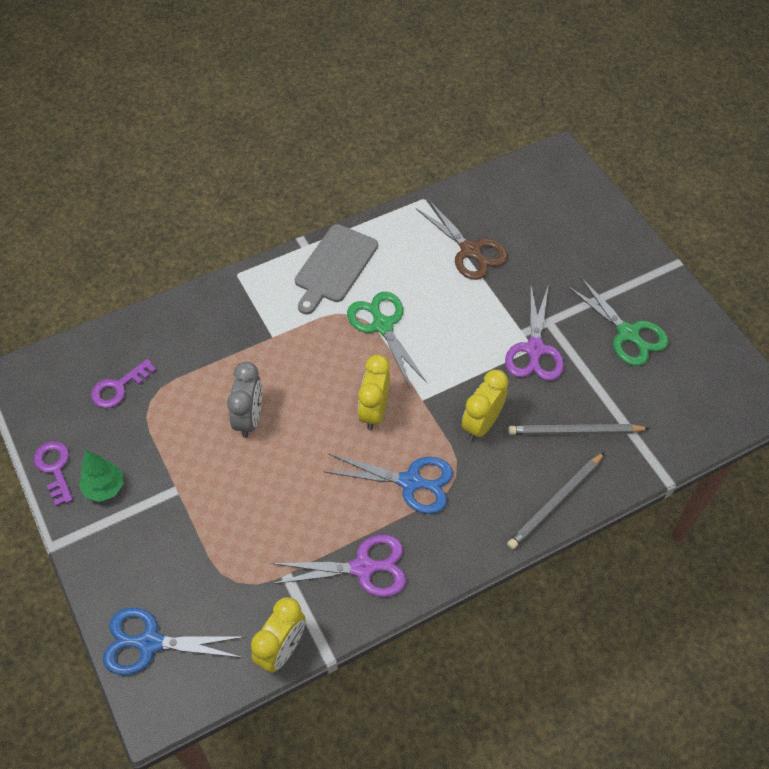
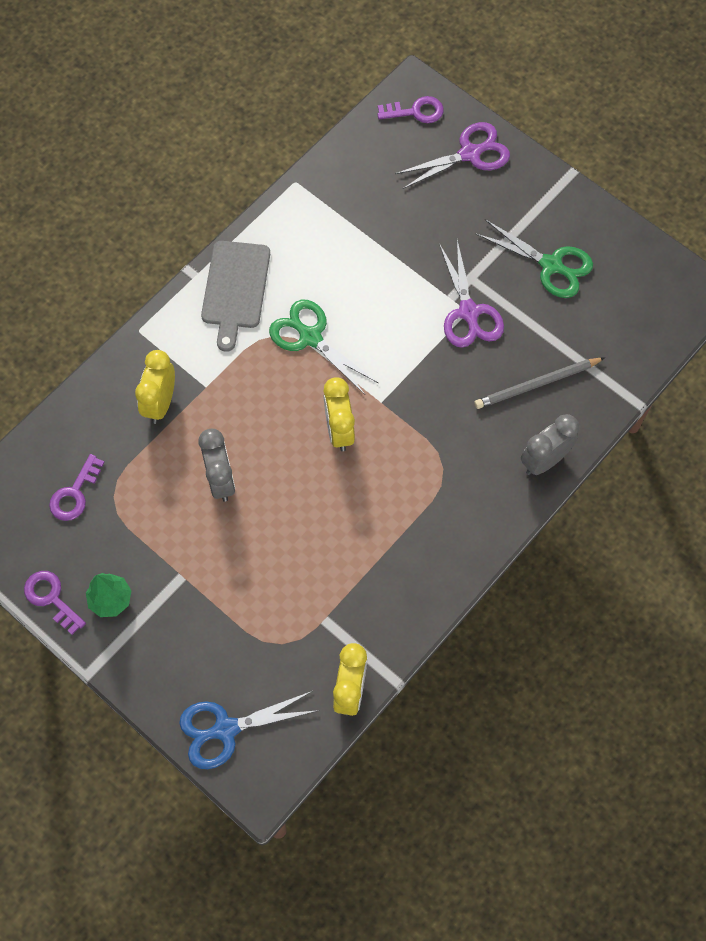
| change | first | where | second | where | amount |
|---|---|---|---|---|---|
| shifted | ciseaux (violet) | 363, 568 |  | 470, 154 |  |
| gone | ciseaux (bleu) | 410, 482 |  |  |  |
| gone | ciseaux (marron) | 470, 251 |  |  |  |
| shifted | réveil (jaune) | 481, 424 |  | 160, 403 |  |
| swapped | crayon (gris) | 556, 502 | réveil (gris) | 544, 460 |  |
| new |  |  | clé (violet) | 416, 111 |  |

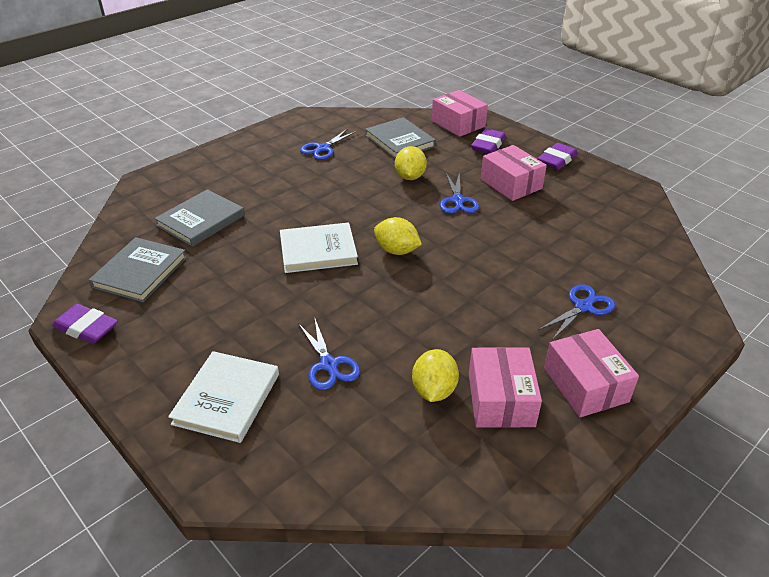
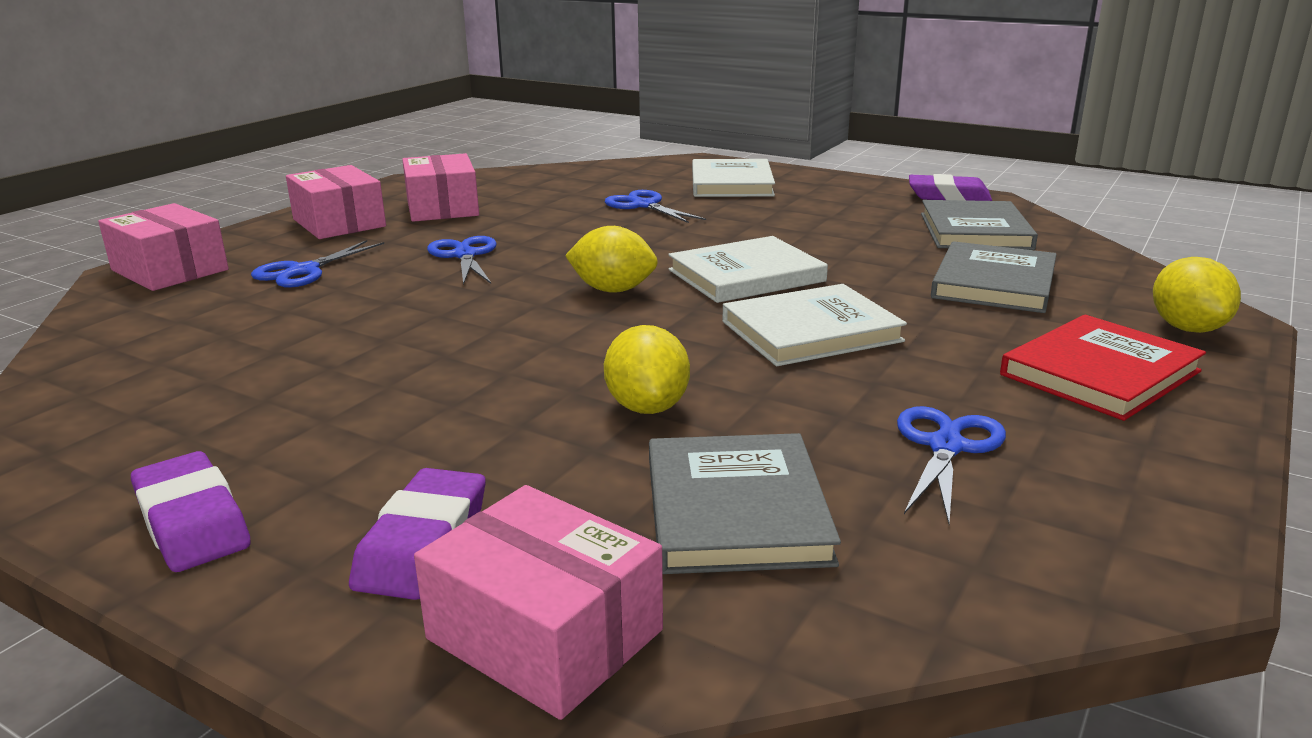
| change | first | where | second | where | amount |
|---|---|---|---|---|---|
| rotated | livre (gris) | 400, 141 |  | 735, 510 | 45 degrees clockwise |
| shifted | citron (jaune) | 434, 390 |  | 1187, 328 |  |
| shifted | ciseaux (bleu) | 458, 201 |  | 464, 255 |  |
| shifted | boîte (rose) | 511, 184 |  | 170, 270 |  |
| rotated | gomme (violet) | 557, 160 |  | 192, 521 | 60 degrees counterclockwise |
| new |  |  | livre (blanc) | 811, 331 |  |
| new |  |  | livre (rouge) | 1099, 373 |  |

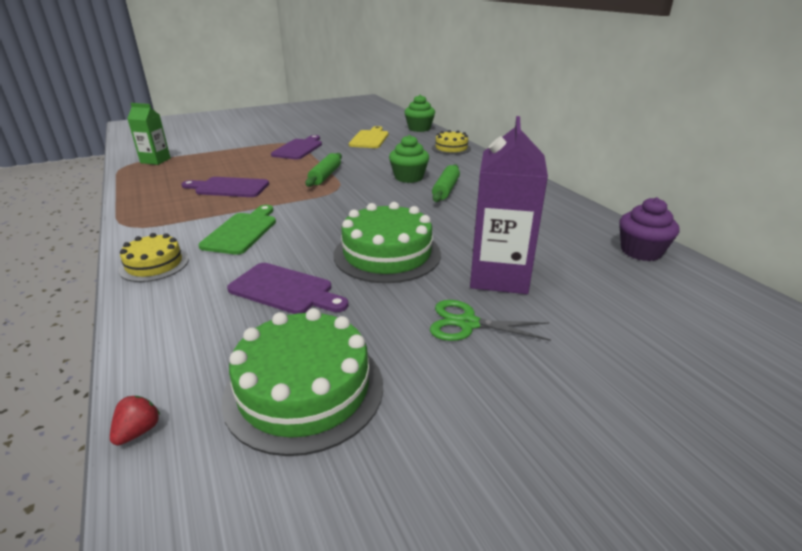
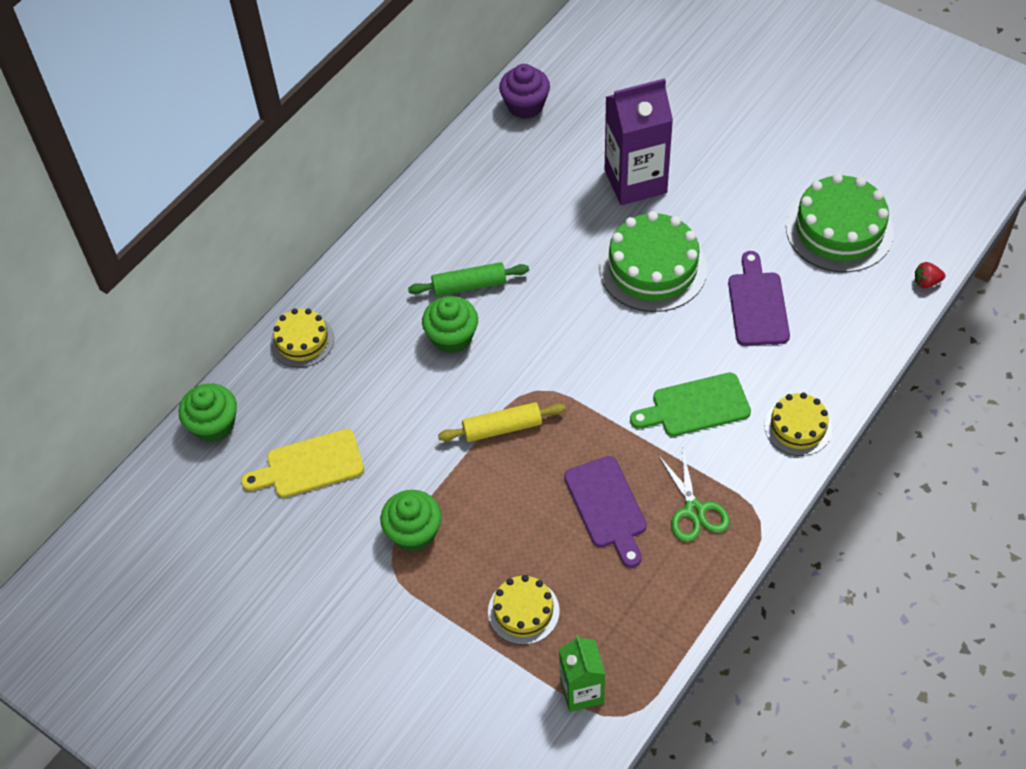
| change | first | where | second | where | amount |
|---|---|---|---|---|---|
| swapped | planche à découper (violet) | 299, 148 | muffin (vert) | 413, 532 |  |
| repainted | rouleau à pâtisserie (vert) | 325, 176 | rouleau à pâtisserie (jaune) | 502, 428 |  |
| shifted | ciseaux (vert) | 467, 323 |  | 694, 510 |  |
| new |  |  | gâteau (jaune) | 523, 611 |  |

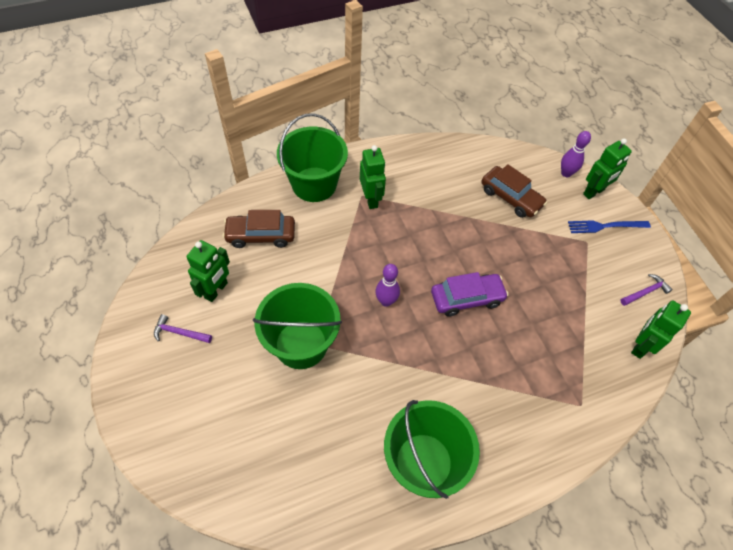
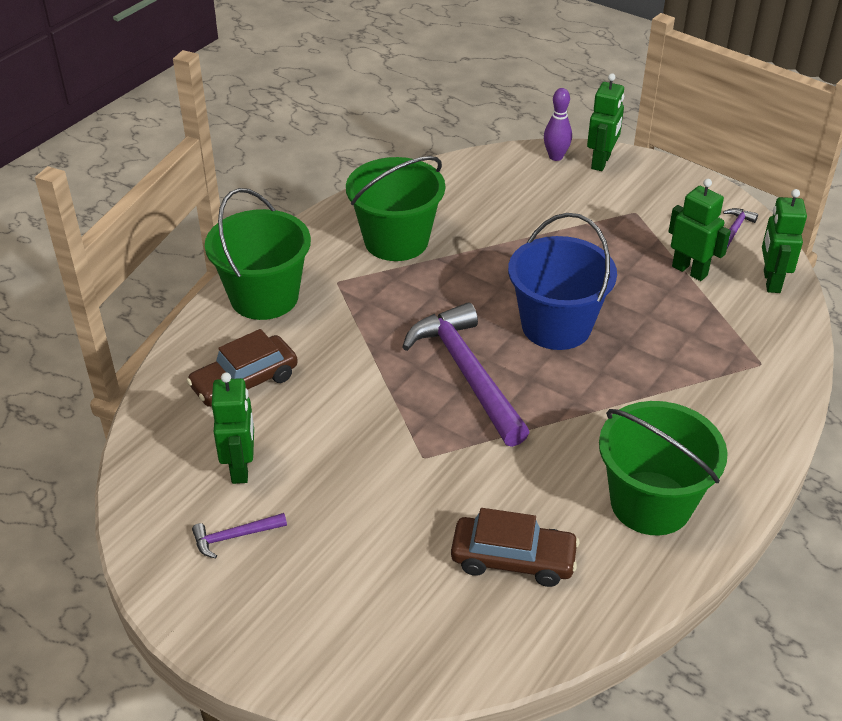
| change | first | where | second | where | amount |
|---|---|---|---|---|---|
| shifted | seau (vert) | 301, 344 |  | 396, 241 |  |
| shifted | robot (vert) | 371, 199 |  | 689, 271 |  |
| swapped | quille (violet) | 386, 301 | marteau (violet) | 467, 373 |  |
| swapped | voiture (violet) | 467, 298 | seau (bleu) | 556, 326 |  |
| shifted | voiture (marron) | 510, 197 |  | 513, 559 |  |
| gone | fourchette (bleu) | 605, 226 |  |  |  |

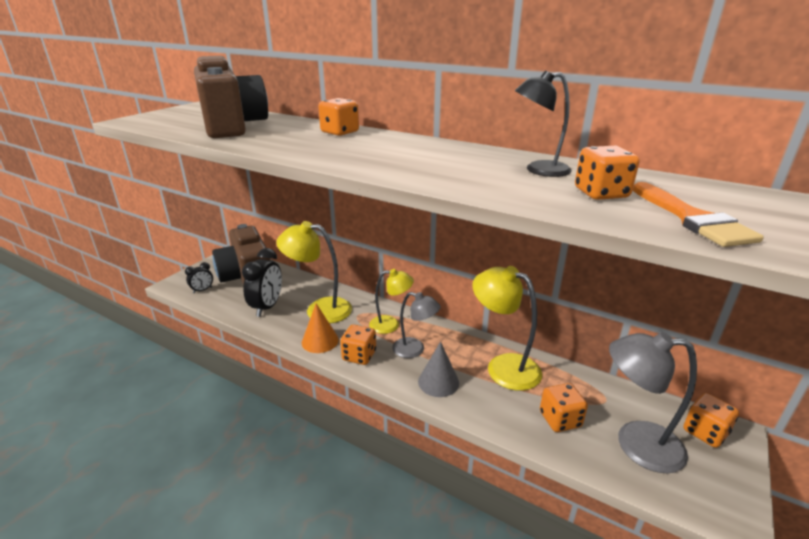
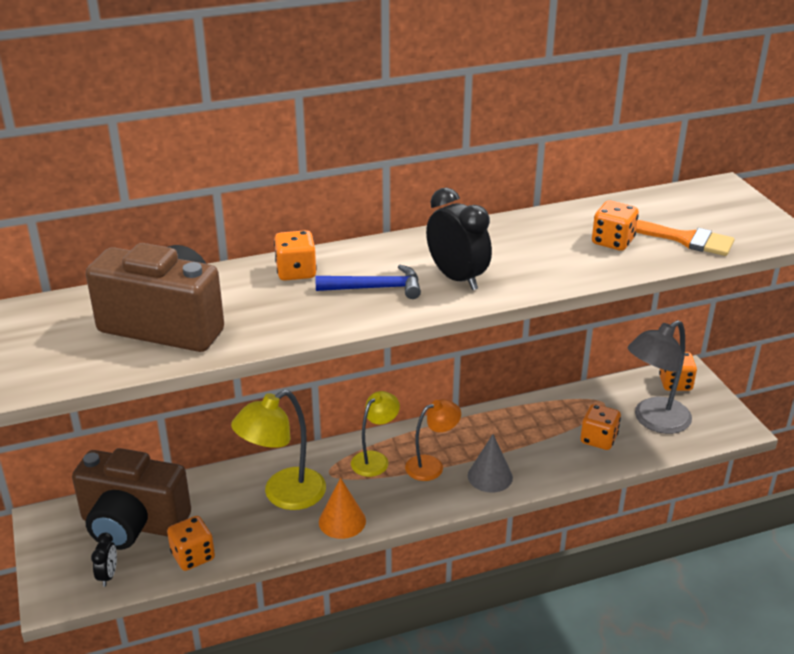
| change | first | where | second | where | amount |
|---|---|---|---|---|---|
| shifted | réveil (noir) | 267, 307 |  | 457, 278 |  |
| shifted | dé (orange) | 359, 356 |  | 193, 556 |  |
| repainted | lampe (gris) | 415, 350 | lampe (orange) | 431, 465 |  |
| gone | lampe (jaune) | 503, 366 |  |  |  |
| gone | lampe (noir) | 538, 170 |  |  |  |
| new |  |  | marteau (bleu) | 375, 288 |  |

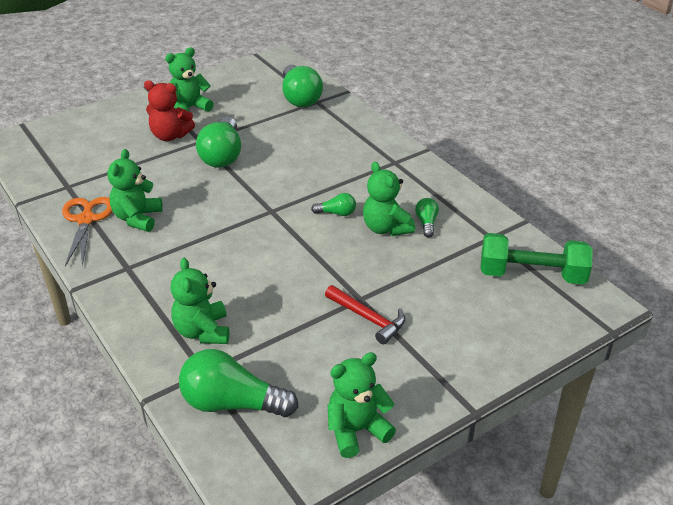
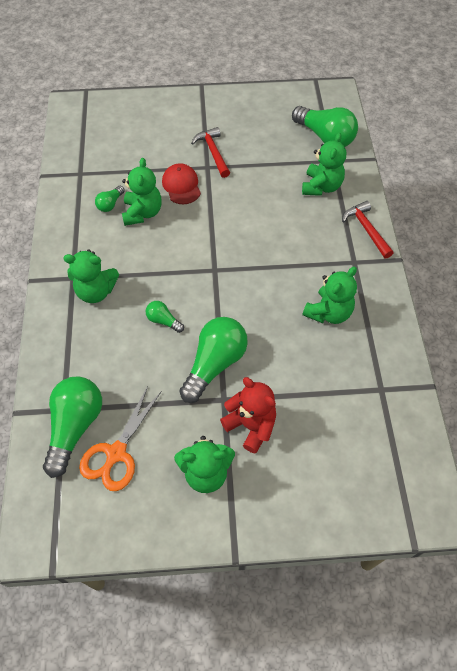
| change | first | where | second | where | amount |
|---|---|---|---|---|---|
| shifted | ciseaux (orange) | 86, 220 |  | 116, 453 |  |
| shifted | ampoule (vert) | 336, 213 |  | 163, 321 |  |
| shifted | ours en peluche (vert) | 356, 430 |  | 96, 291 |  |
| gone | haltère (vert) | 531, 275 |  |  |  |
| new |  |  | casquette (rouge) | 181, 186 |  |
| new |  |  | marteau (rouge) | 366, 229 |  |

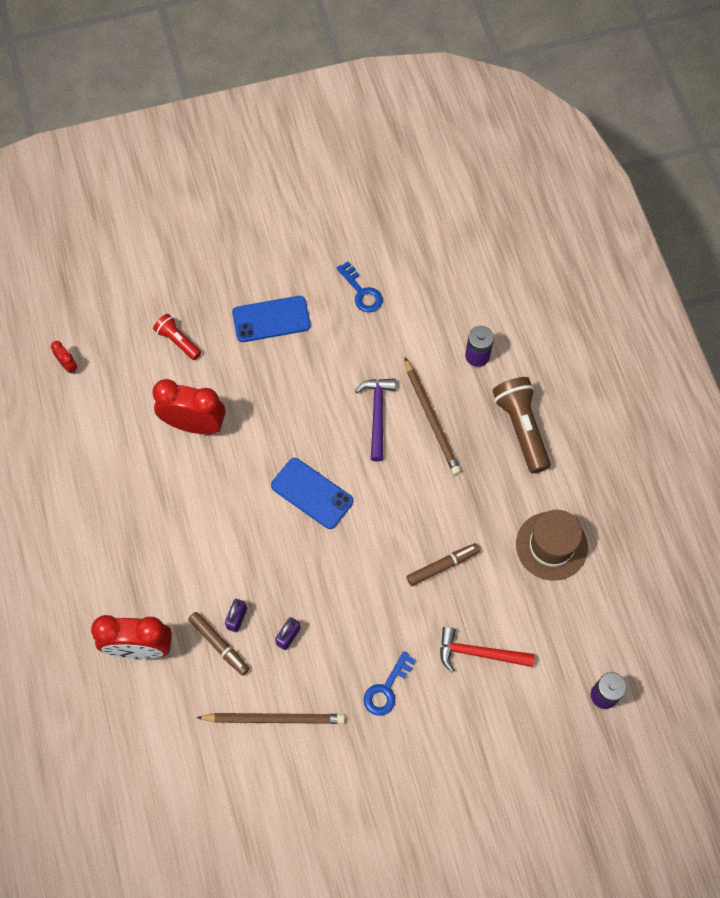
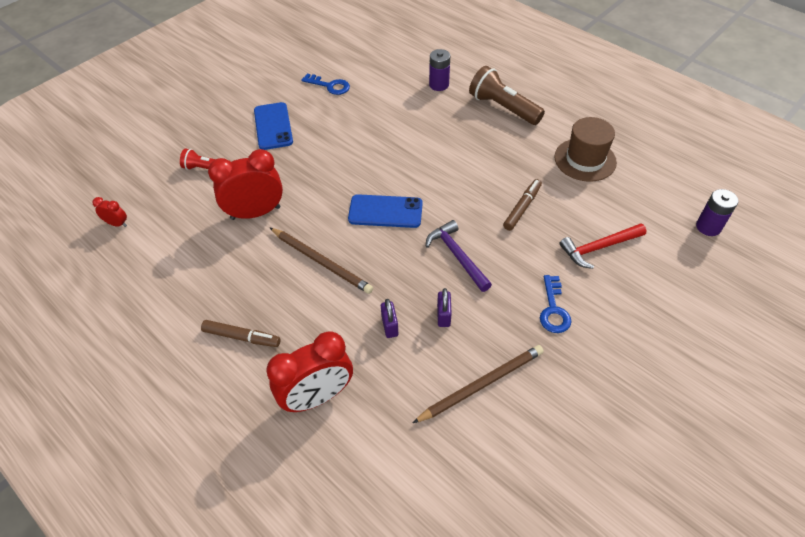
| change | first | where | second | where | amount |
|---|---|---|---|---|---|
| shifted | feutre (marron) | 219, 645 |  | 241, 337 |  |
| rotated | téléphone (bleu) | 271, 319 |  | 273, 126 | 60 degrees counterclockwise |
| shifted | marteau (violet) | 377, 414 |  | 457, 256 |  |
| shifted | crayon (marron) | 432, 418 |  | 321, 262 |  |

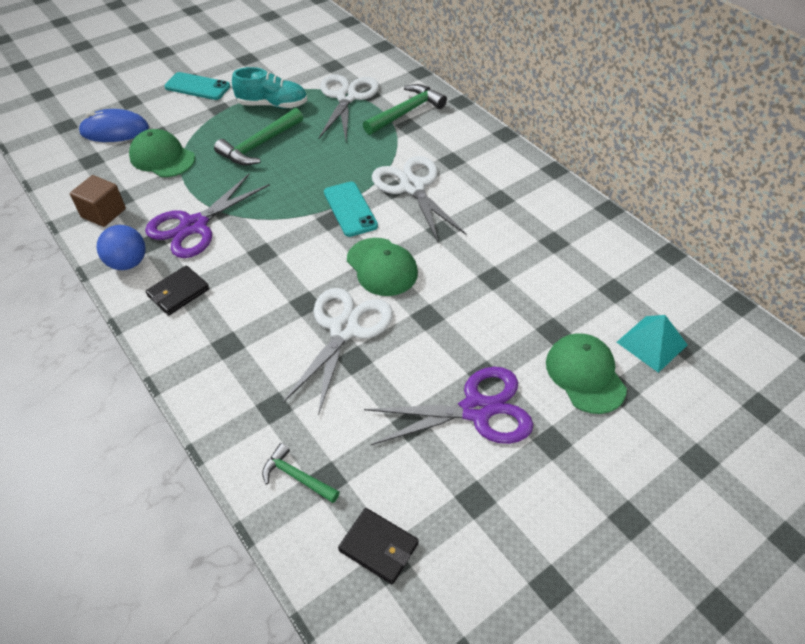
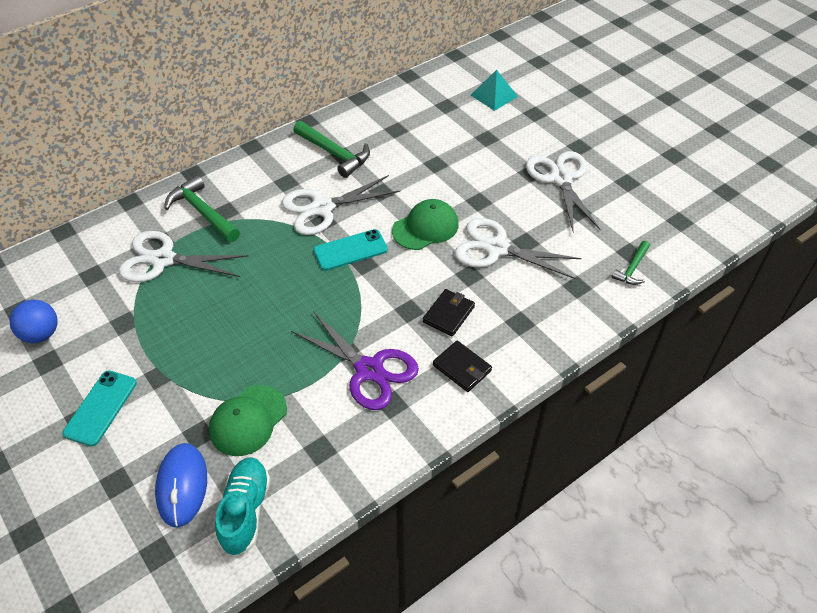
| change | first | where | second | where | amount |
|---|---|---|---|---|---|
| gone | cube (marron) | 103, 213 |  |  |  |
| shifted | balle (bleu) | 128, 263 |  | 41, 334 |  |
| shifted | marteau (vert) | 259, 145 |  | 334, 154 |  |
| shifted | chaussure (turquoise) | 272, 105 |  | 245, 511 |  |
| shifted | portefeuille (noir) | 378, 547 |  | 448, 314 |  |
| repainted | ciseaux (violet) | 476, 410 | ciseaux (blanc) | 561, 178 |  |
| gone | casquette (vert) | 585, 375 |  |  |  |

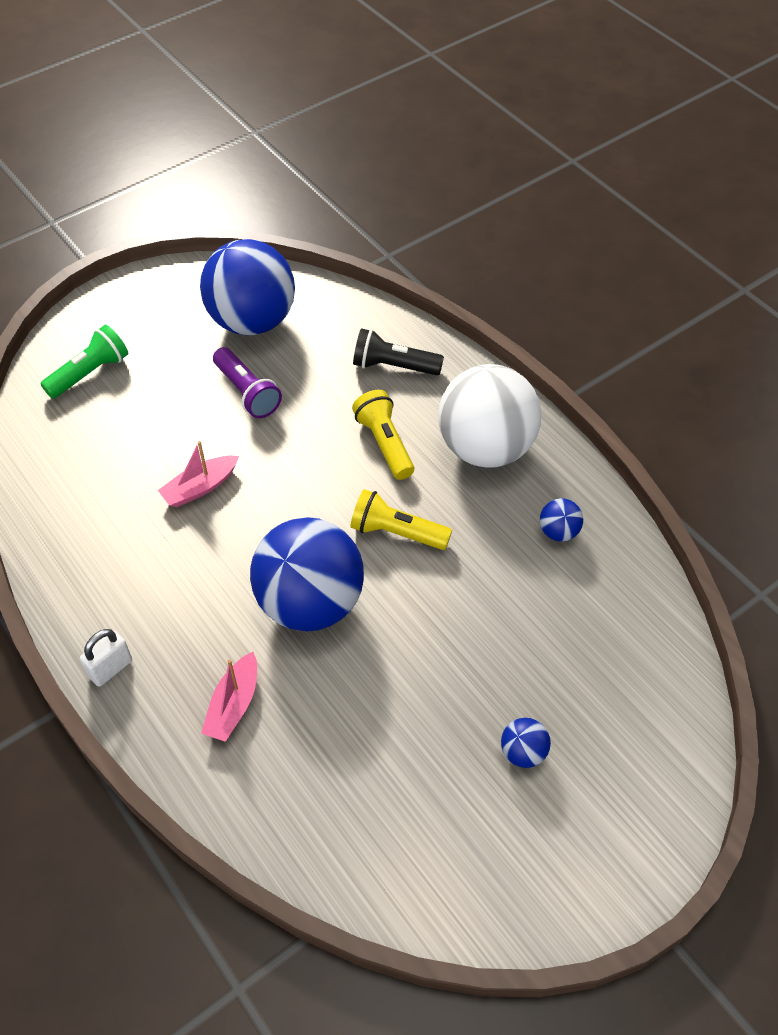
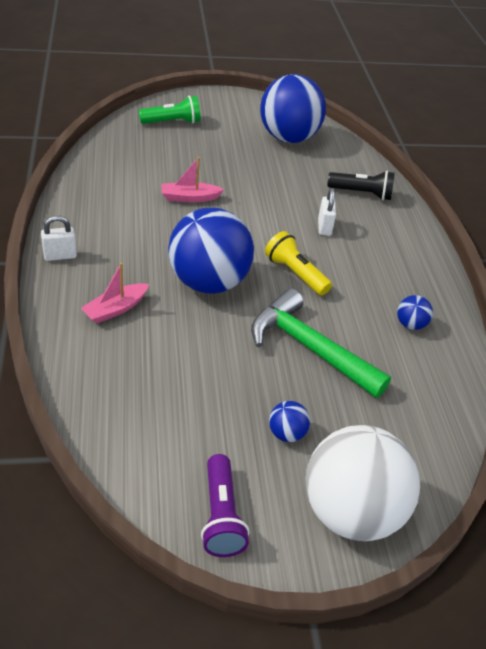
| change | first | where | second | where | amount |
|---|---|---|---|---|---|
| shifted | lampe de poche (violet) | 247, 392 |  | 221, 515 |  |
| swapped | lampe de poche (jaune) | 385, 444 | cadenas (blanc) | 324, 227 |  |
| rotated | lampe de poche (noir) | 394, 366 |  | 361, 193 | 150 degrees clockwise |
| shifted | balle (blanc) | 485, 448 |  | 350, 511 |  |
| new |  |  | marteau (vert) | 309, 348 |  |

